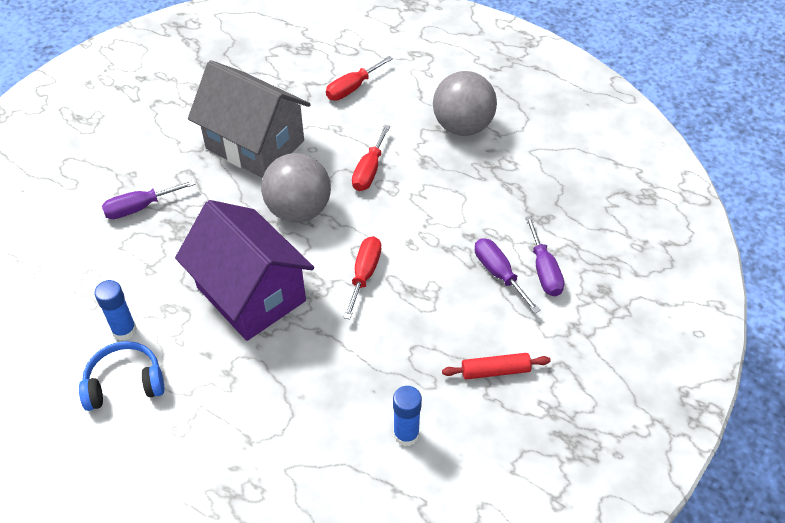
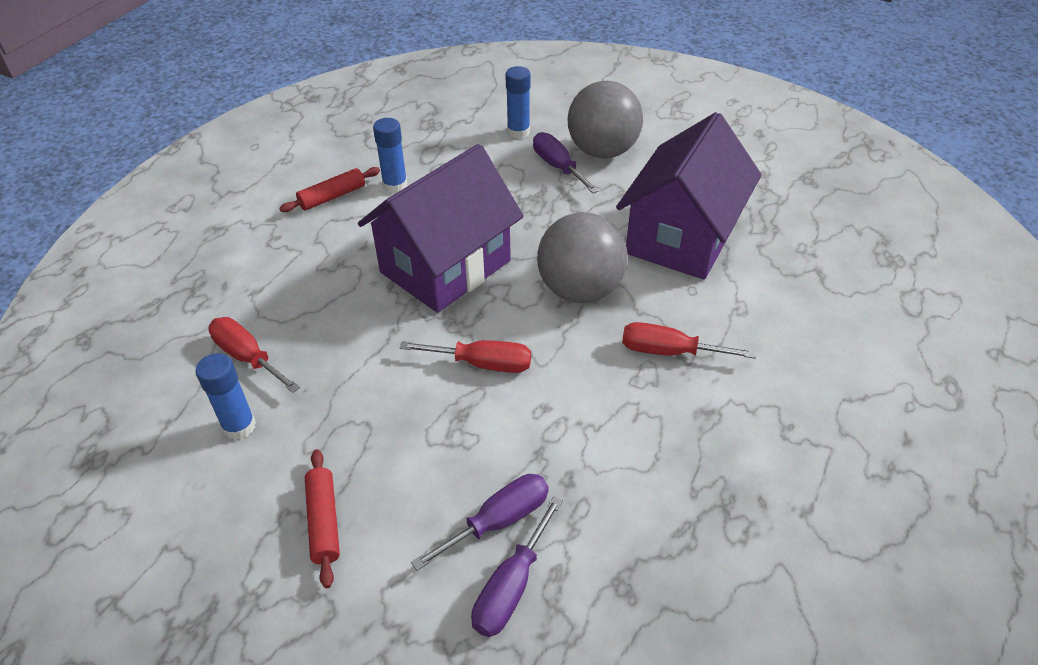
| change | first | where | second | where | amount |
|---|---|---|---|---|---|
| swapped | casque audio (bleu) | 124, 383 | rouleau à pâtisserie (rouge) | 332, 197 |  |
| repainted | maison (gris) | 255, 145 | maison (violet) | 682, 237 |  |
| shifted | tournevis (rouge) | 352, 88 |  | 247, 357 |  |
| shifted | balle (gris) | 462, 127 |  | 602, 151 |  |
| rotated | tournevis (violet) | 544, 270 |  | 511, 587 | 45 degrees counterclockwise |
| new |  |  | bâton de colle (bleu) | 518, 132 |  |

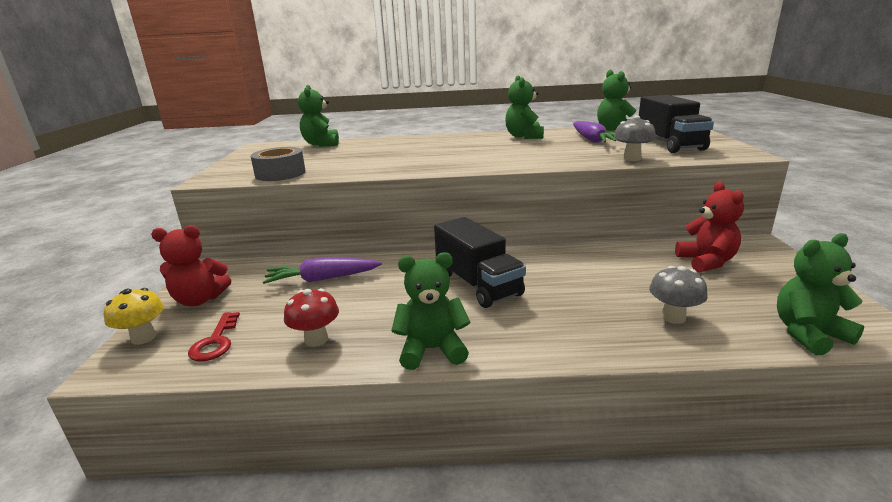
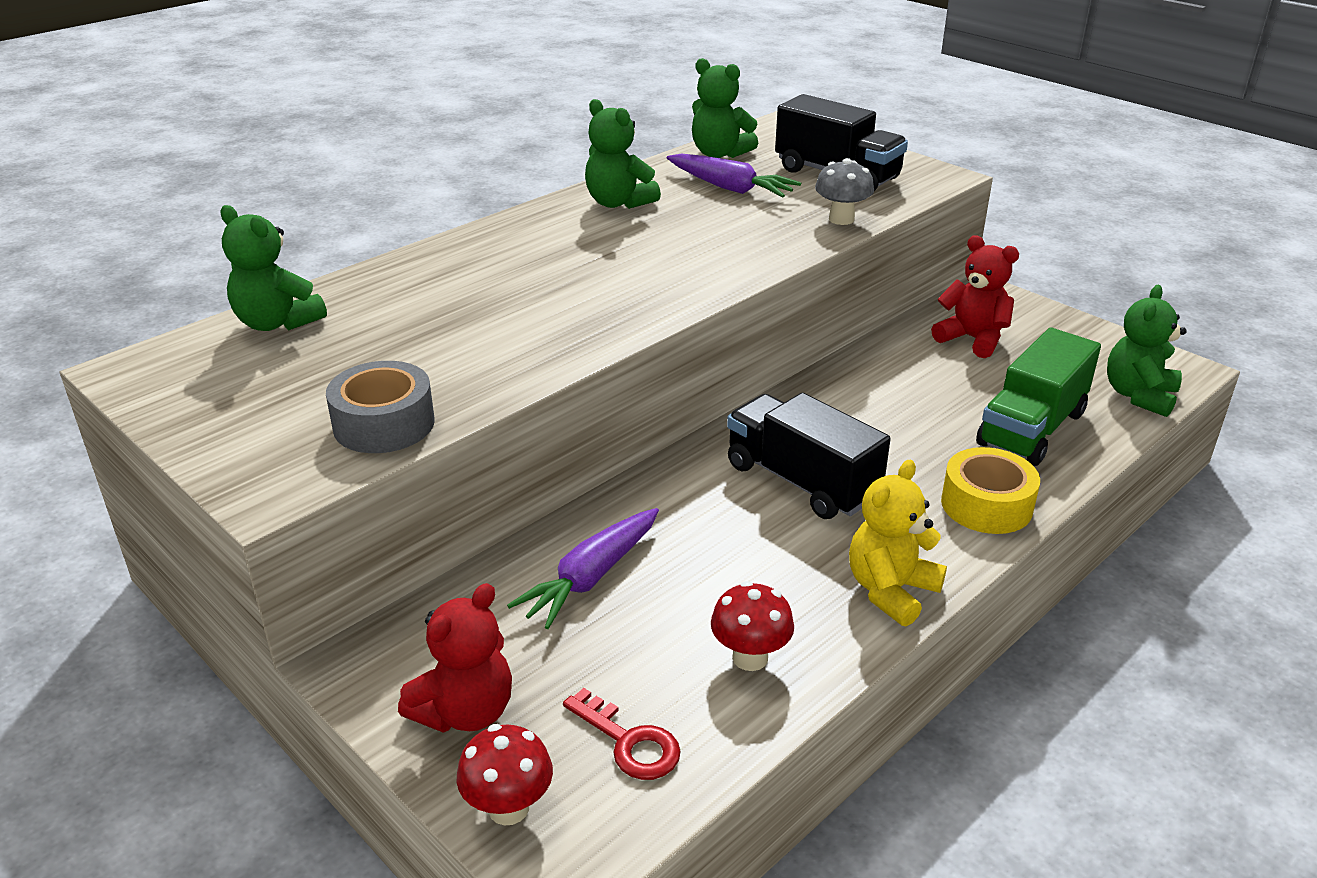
| change | first | where | second | where | amount |
|---|---|---|---|---|---|
| repainted | champignon (jaune) | 144, 337 | champignon (rouge) | 508, 808 |  |
| repainted | ours en peluche (vert) | 432, 350 | ours en peluche (jaune) | 890, 591 |  |
| rotated | camion (noir) | 478, 284 |  | 801, 481 | 150 degrees counterclockwise |
| swapped | champignon (gris) | 673, 317 | camion (vert) | 1031, 428 |  |
| new |  |  | ruban adhésif (jaune) | 986, 505 |  |

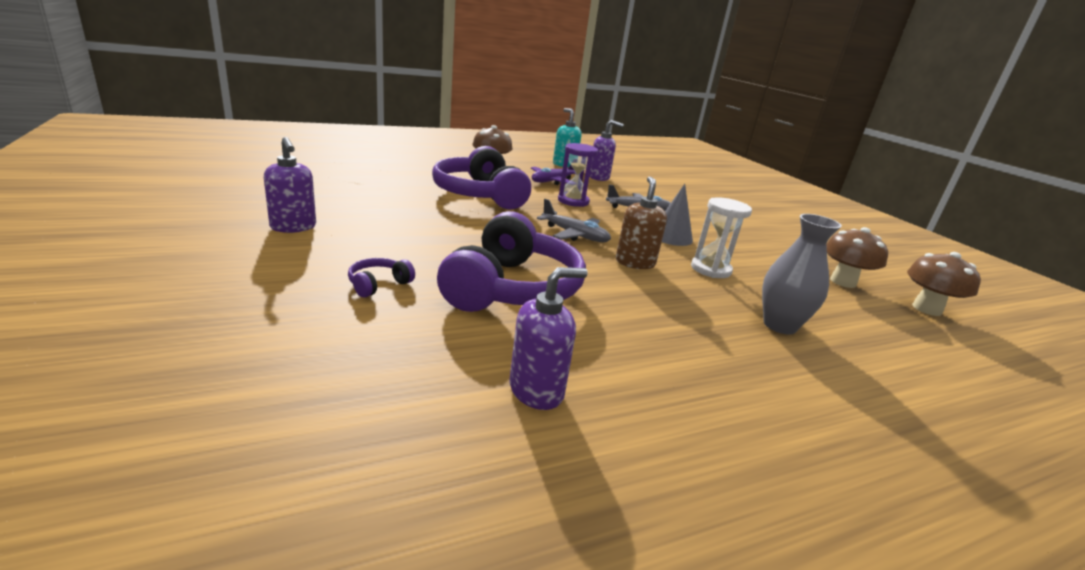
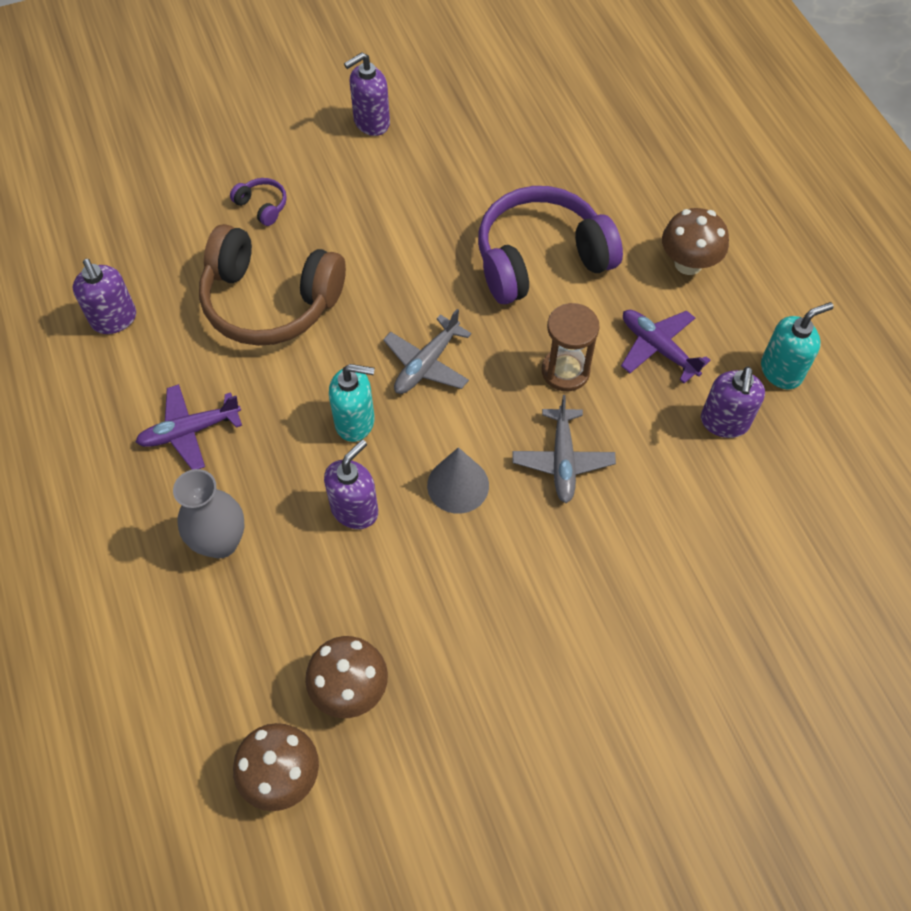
| change | first | where | second | where | amount |
|---|---|---|---|---|---|
| repainted | casque audio (violet) | 512, 288 | casque audio (marron) | 270, 301 |  |
| repainted | sablier (violet) | 573, 201 | sablier (marron) | 565, 371 |  |
| repainted | distributeur de savon (marron) | 635, 263 | distributeur de savon (turquoise) | 355, 422 |  |
| swapped | sablier (blanc) | 710, 269 | distributeur de savon (violet) | 355, 509 |  |
| new |  |  | avion (violet) | 189, 431 |  |

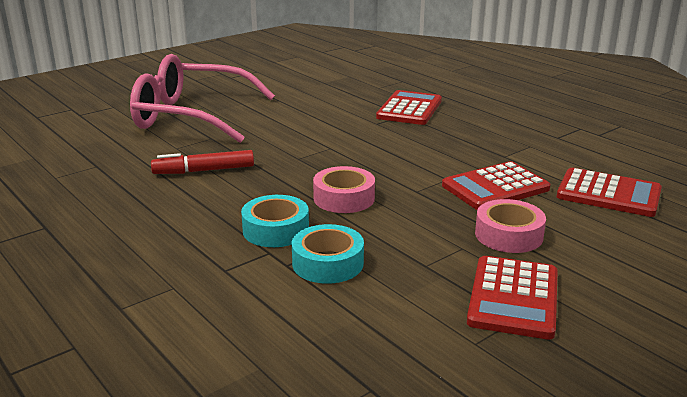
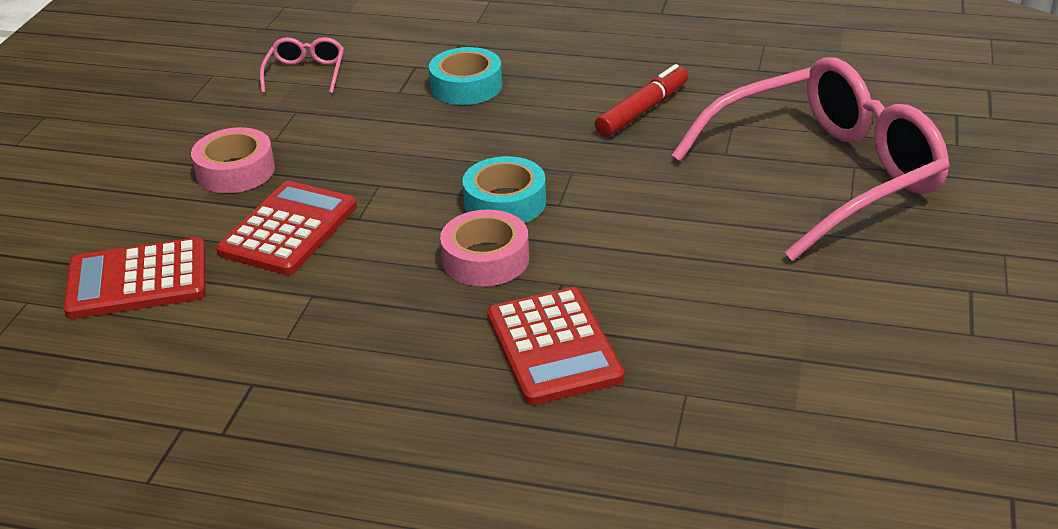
| change | first | where | second | where | amount |
|---|---|---|---|---|---|
| shifted | ruban adhésif (turquoise) | 327, 263 |  | 505, 202 |  |
| shifted | ruban adhésif (rose) | 344, 198 |  | 486, 259 |  |
| gone | calculatrice (rouge) | 513, 298 |  |  |  |
| new |  |  | lunettes (rose) | 306, 73 |  |

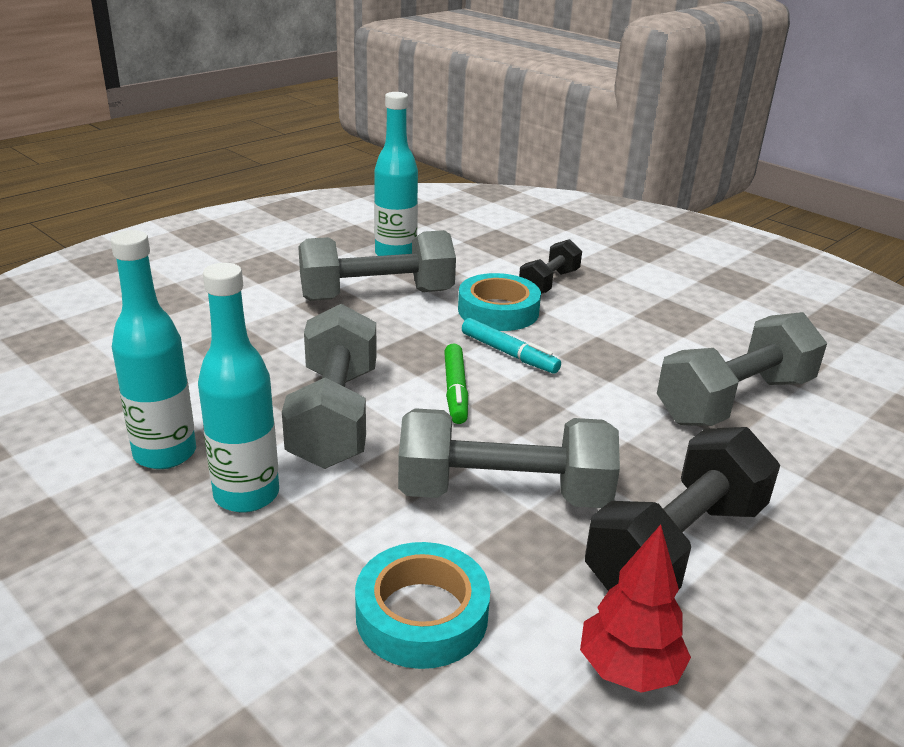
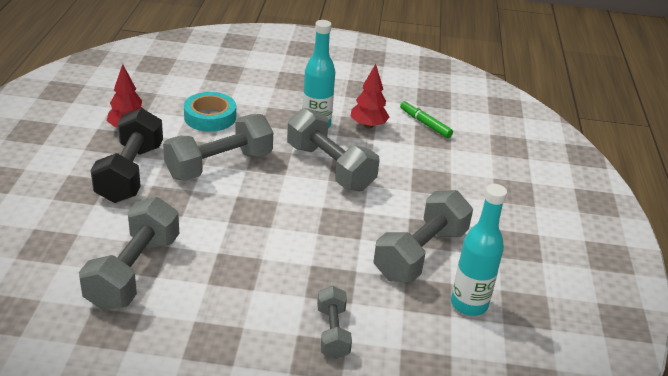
| change | first | where | second | where | amount |
|---|---|---|---|---|---|
| swapped | bouteille (turquoise) | 165, 454 | arbre (rouge) | 368, 125 |  |
| shifted | feutre (vert) | 455, 391 |  | 425, 124 |  |
| gone | ruban adhésif (turquoise) | 498, 311 |  |  |  |
| gone | feutre (turquoise) | 509, 353 |  |  |  |
| repainted | haltère (noir) | 549, 283 | haltère (gris) | 332, 332 |  |

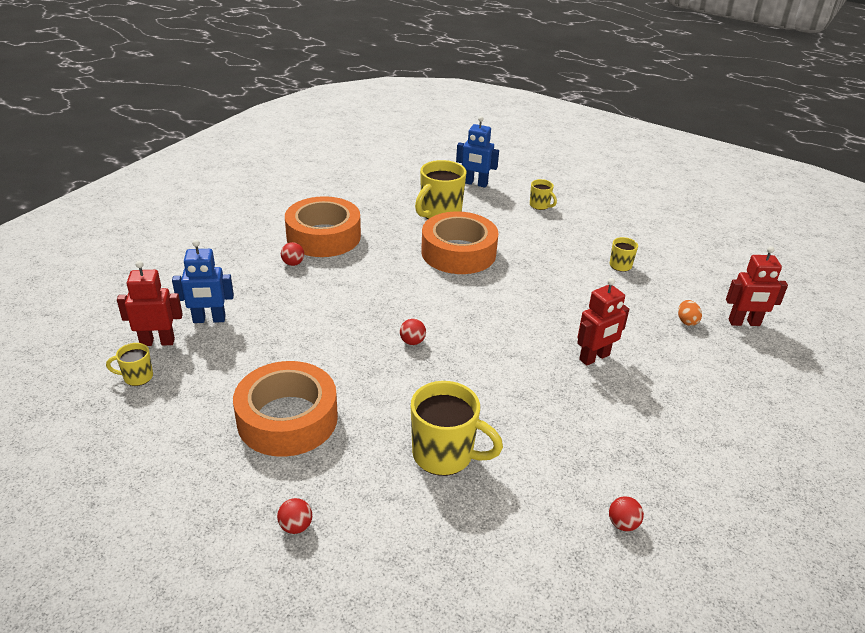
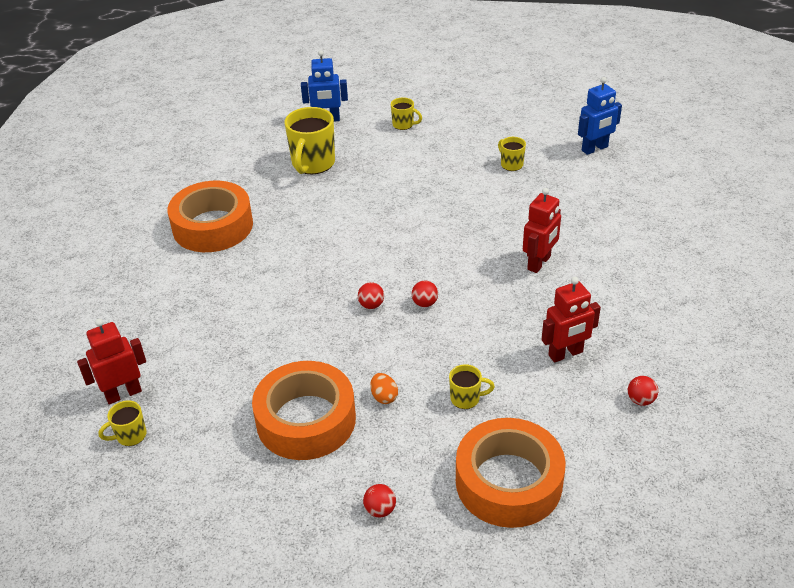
| change | first | where | second | where | amount |
|---|---|---|---|---|---|
| shifted | robot (bleu) | 209, 319 |  | 595, 149 |  |
| shifted | balle (rouge) | 293, 263 |  | 425, 303 |  |
| scaled | tasse (jaune) | 445, 455 |  | 466, 399 | x0.51 |
| shifted | ruban adhésif (orange) | 458, 252 |  | 508, 482 |  |
| shifted | œuf (orange) | 686, 321 |  | 384, 397 |  |
| shifted | robot (rouge) | 744, 323 |  | 565, 354 |  |

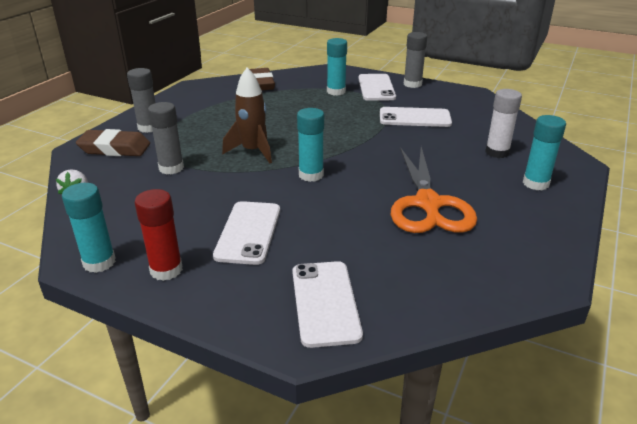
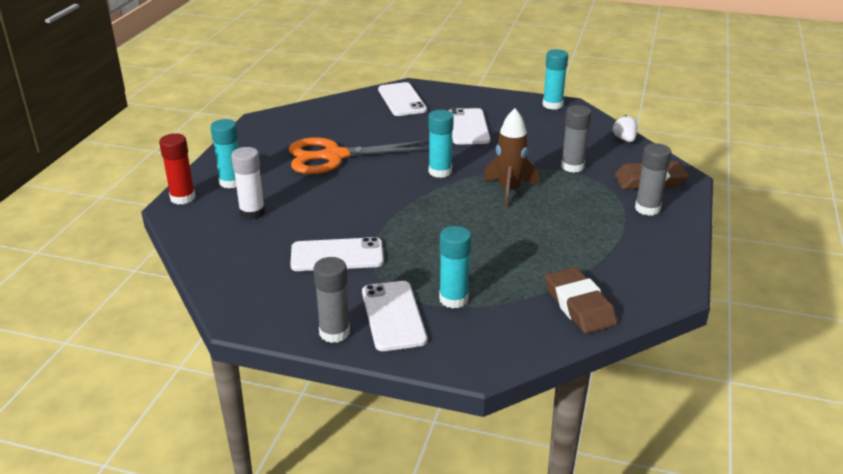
| change | first | where | second | where | amount |
|---|---|---|---|---|---|
| shifted | bâton de colle (rouge) | 166, 270 |  | 183, 198 |  |
| rotated | ciseaux (orange) | 428, 204 |  | 334, 156 | 90 degrees counterclockwise |

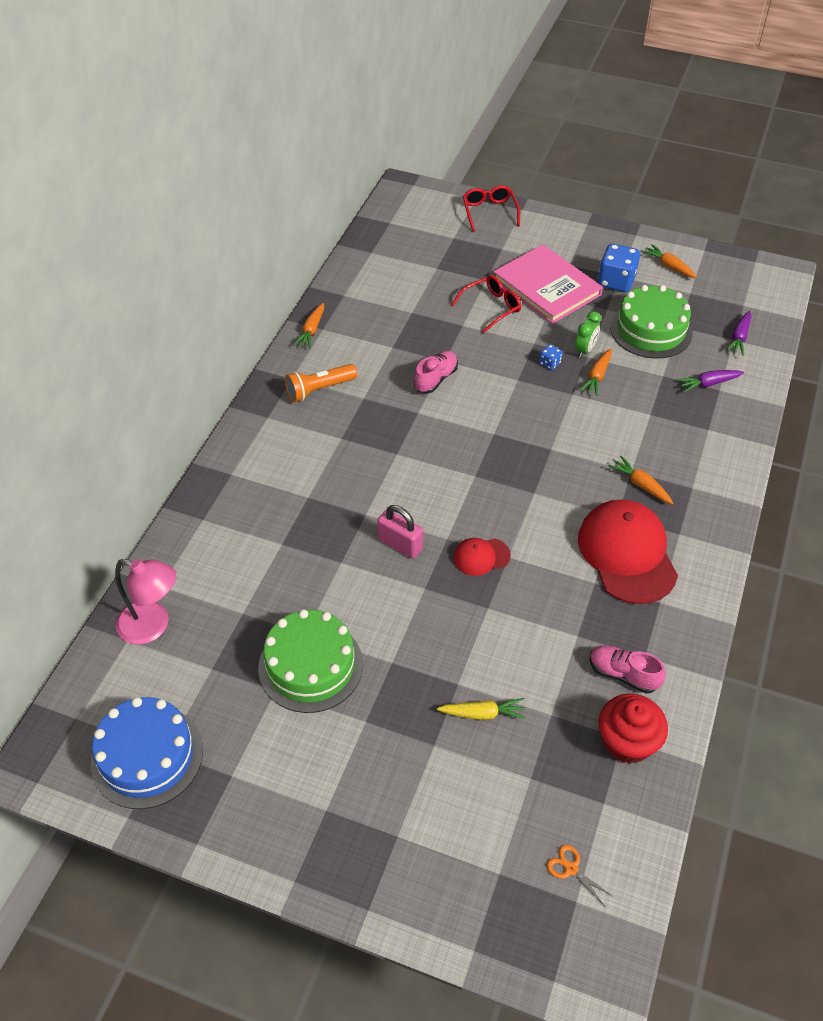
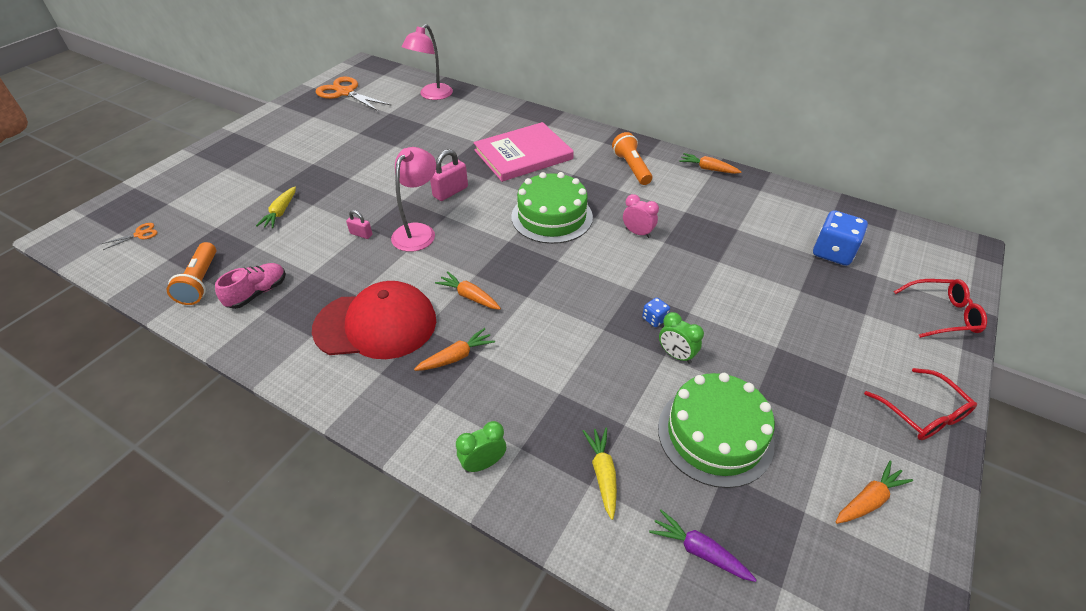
| change | first | where | second | where | amount |
|---|---|---|---|---|---|
| swapped | gâteau (bleu) | 147, 756 | ciseaux (orange) | 345, 92 |  |
| shifted | gâteau (vert) | 310, 666 |  | 552, 217 |  |
| swapped | chaussure (rose) | 436, 379 | réveil (rose) | 638, 233 |  |
| shifted | lunettes (rouge) | 491, 307 |  | 923, 413 |  |
| swapped | casquette (rouge) | 481, 557 | lampe (rose) | 418, 231 |  |
| shifted | livre (rose) | 547, 287 |  | 523, 155 |  |
| shifted | carotte (orange) | 597, 376 |  | 469, 296 |  |
| shifted | dé (bleu) | 616, 281 |  | 833, 252 |  |
| swapped | muffin (rouge) | 627, 742 | lampe de poche (orange) | 201, 282 |  |
| repainted | carotte (violet) | 708, 384 | carotte (jaune) | 603, 474 |  |
| new |  |  | cadenas (rose) | 361, 234 |  |
| new |  |  | réveil (vert) | 483, 463 |  |

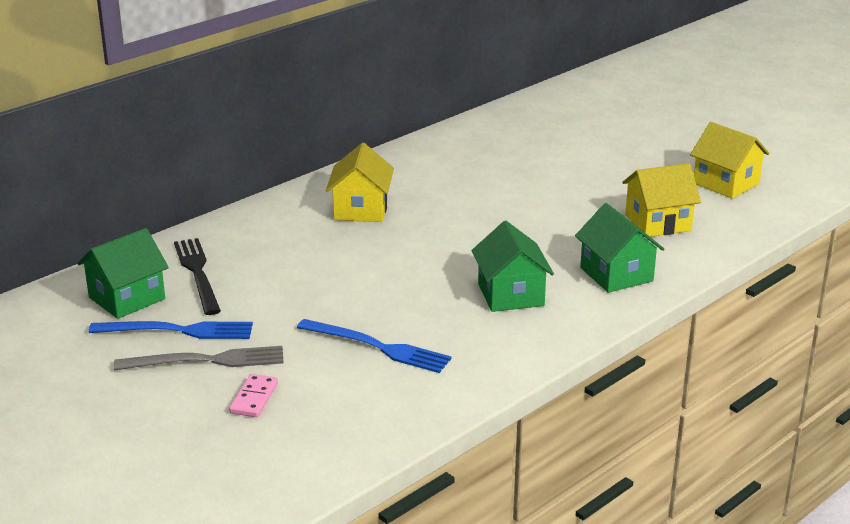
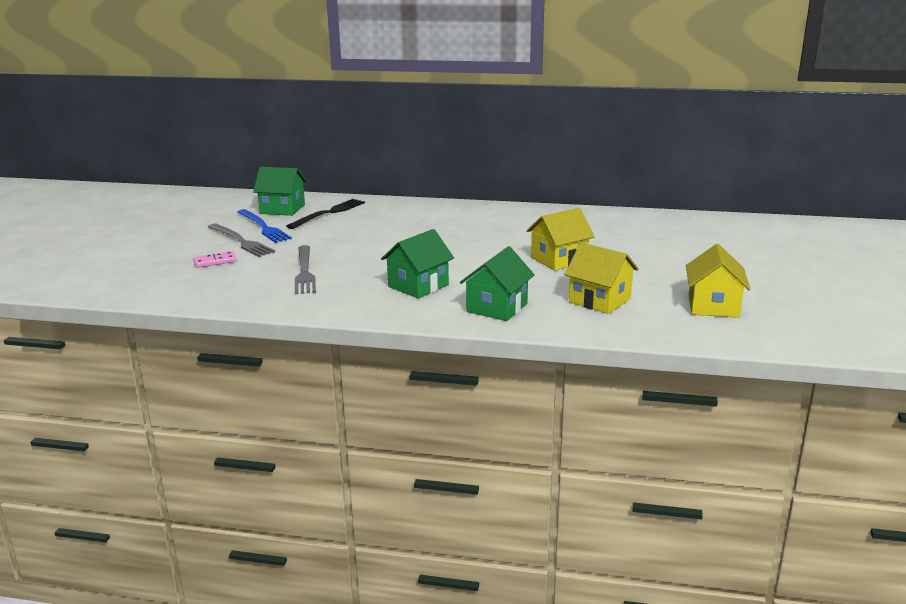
| change | first | where | second | where | amount |
|---|---|---|---|---|---|
| repainted | fourchette (bleu) | 378, 347 | fourchette (gris) | 304, 271 |  |
| shifted | maison (jaune) | 361, 209 |  | 559, 260 |  |

